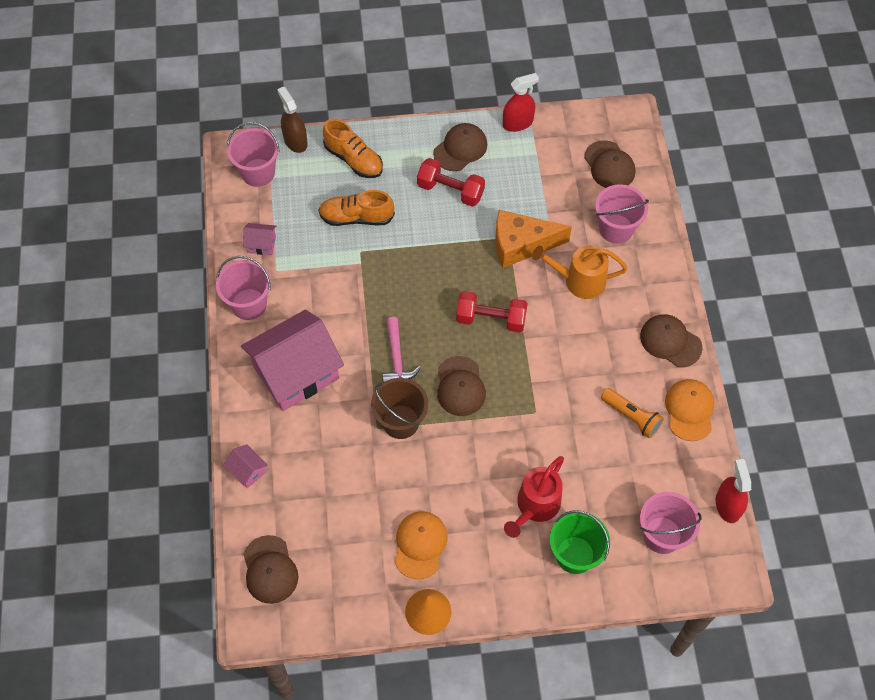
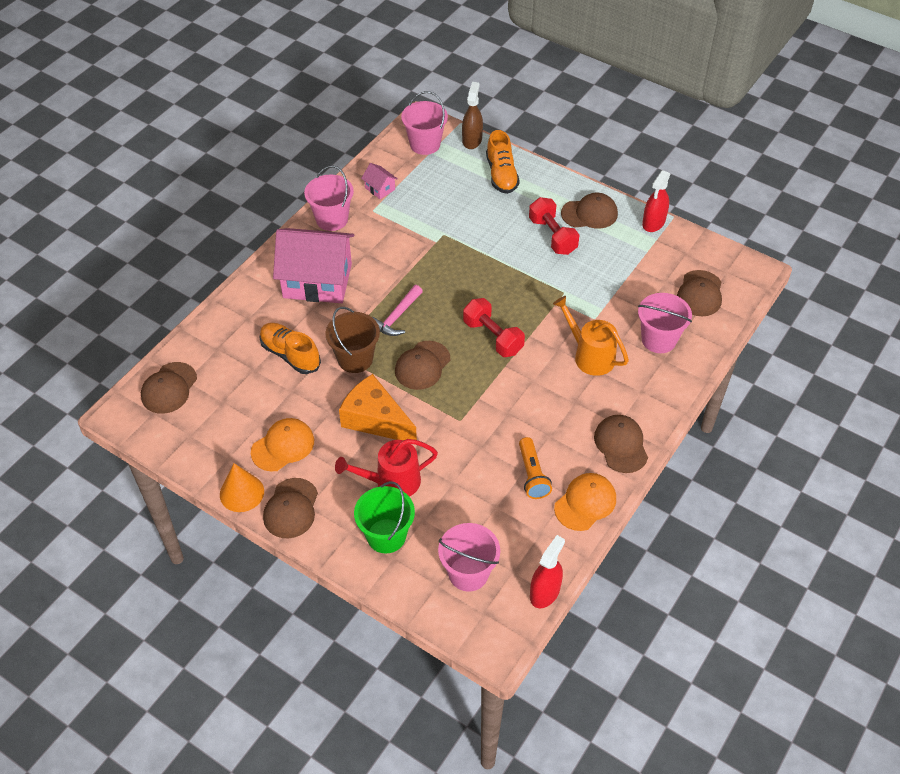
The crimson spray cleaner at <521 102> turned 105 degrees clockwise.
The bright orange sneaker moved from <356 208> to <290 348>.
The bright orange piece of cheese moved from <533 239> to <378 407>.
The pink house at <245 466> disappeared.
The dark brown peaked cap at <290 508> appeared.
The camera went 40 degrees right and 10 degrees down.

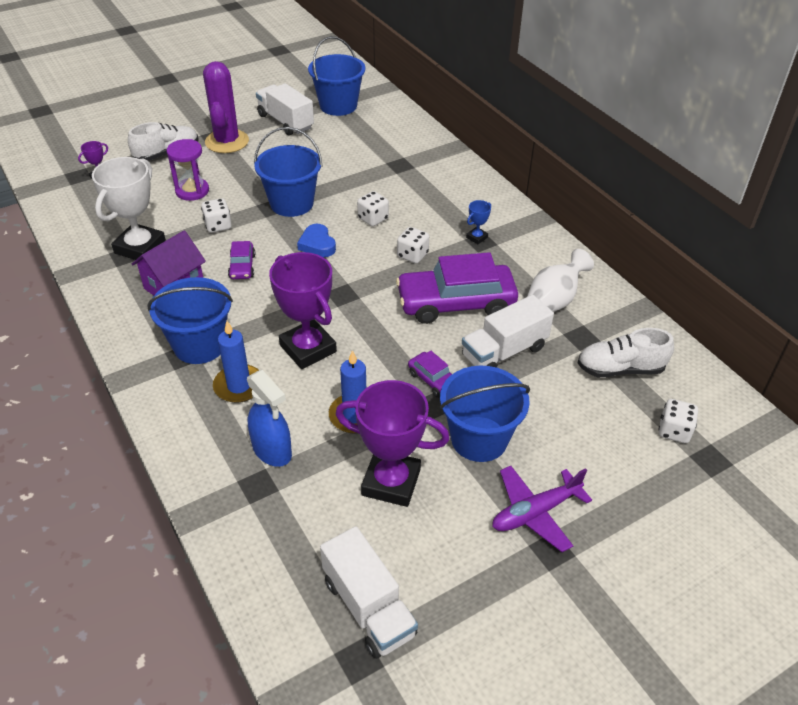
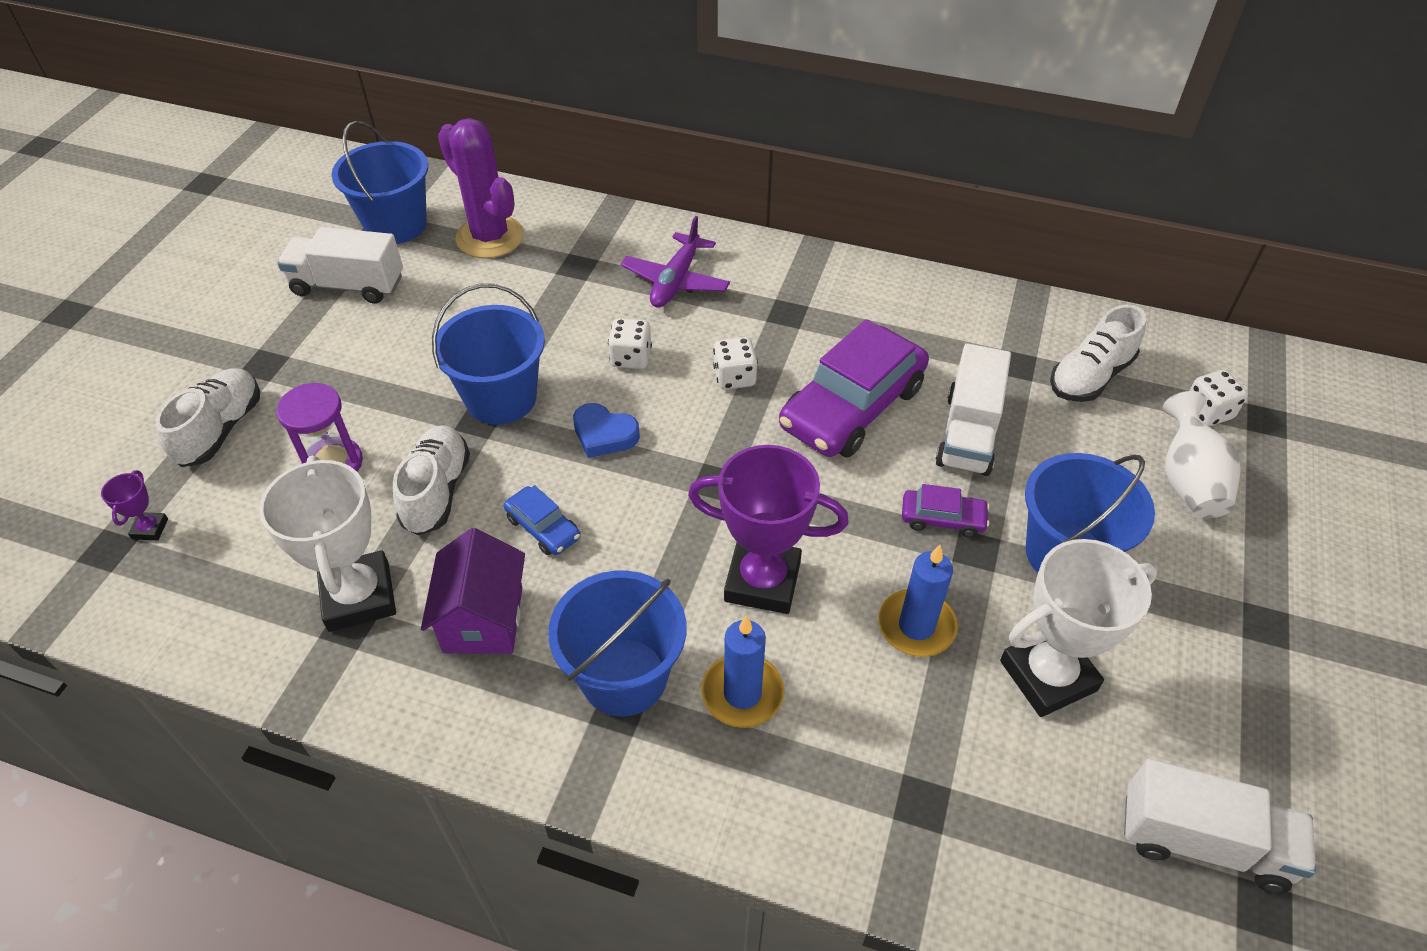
The royal purple cactus moved from <226 107> to <481 188>.
The snow-white game die at <216 215> was replaced by the snow-white sneaker at <431 480>.
The royal blue award cup at <478 222> disappeared.
The royal purple car at <241 260> became the royal blue car at <542 520>.
The snow-white tall vase moved from <560 280> to <1202 455>.
The royal blue spray cleaner at <269 418> disappeared.
The royal purple award cup at <392 443> became the snow-white award cup at <1078 628>.
The royal purple aeroplane moved from <542 509> to <675 262>.
The camera went 40 degrees left and 5 degrees up.

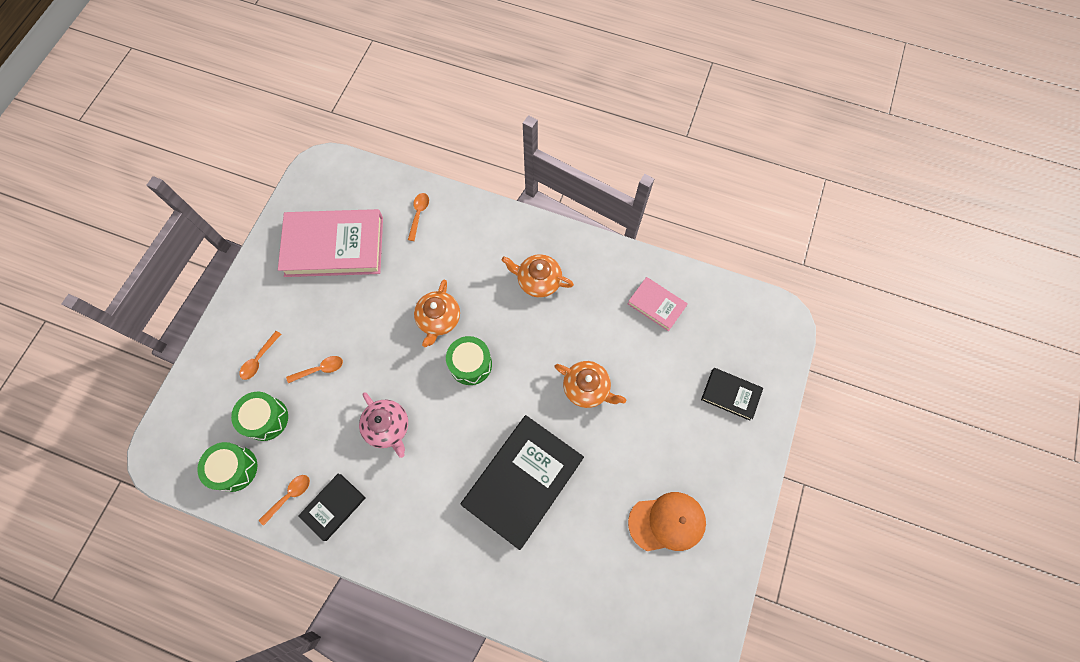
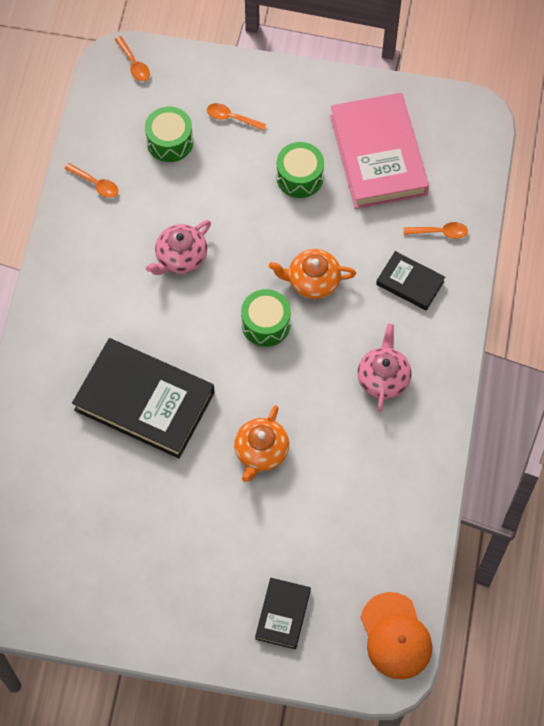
The bright orange china teapot at <538 276> became the pink china teapot at <384 368>.
The pink hardback at <658 304> disappeared.
The bright orange spoon moved from <314 369> to <132 58>.
The leaf-green toy drum moved from <227 467> to <300 170>.
The ebony hardback moved from <332 507> to <410 281>.
The bright orange peaked cap moved from <667 521> to <396 635>.
The camera went 80 degrees right and 5 degrees down.

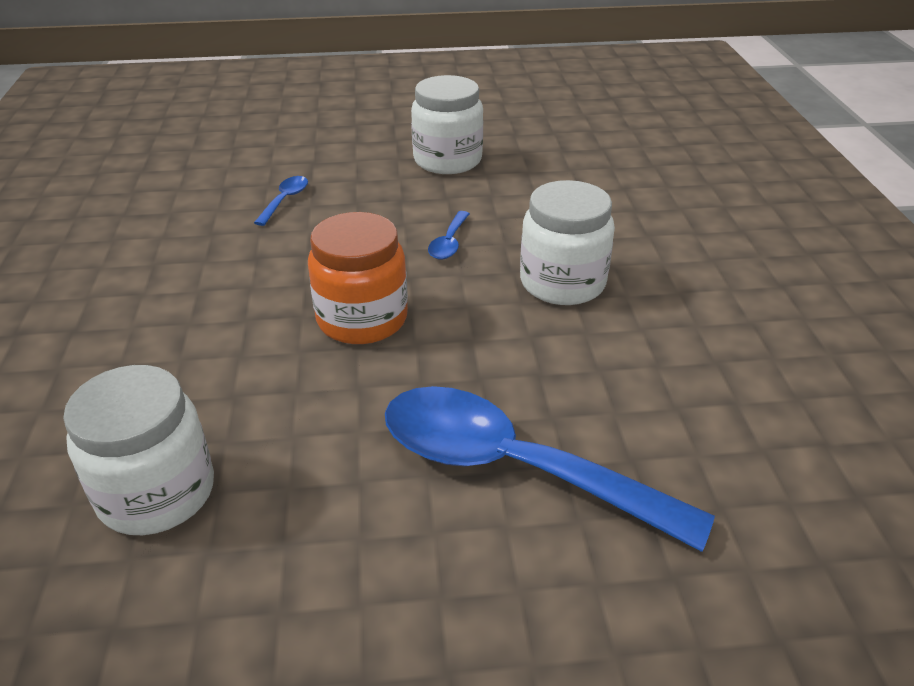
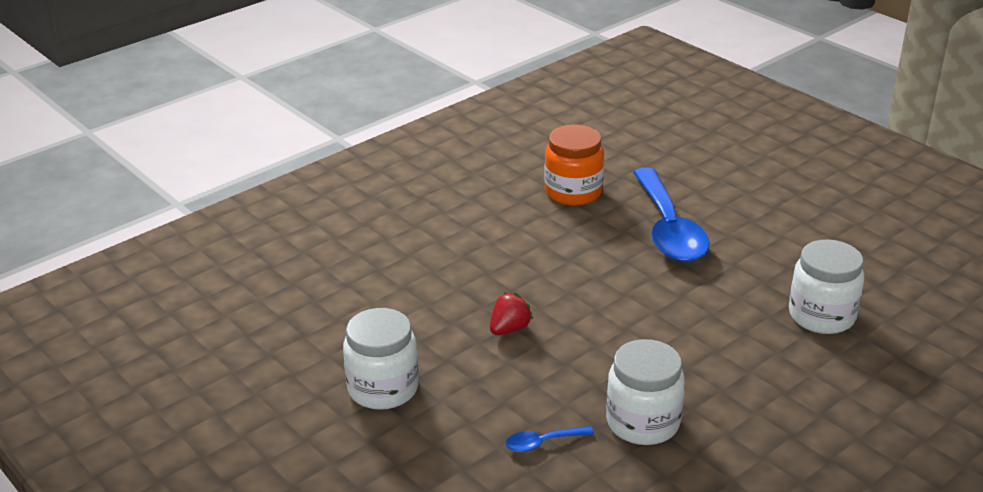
The snow-white jar moved from <567 242> to <645 392>.
The royal blue spoon at <449 235> was replaced by the crimson toy strawberry at <511 314>.
The bright orange jar moved from <358 278> to <574 165>.
The camera went 125 degrees left and 5 degrees down.

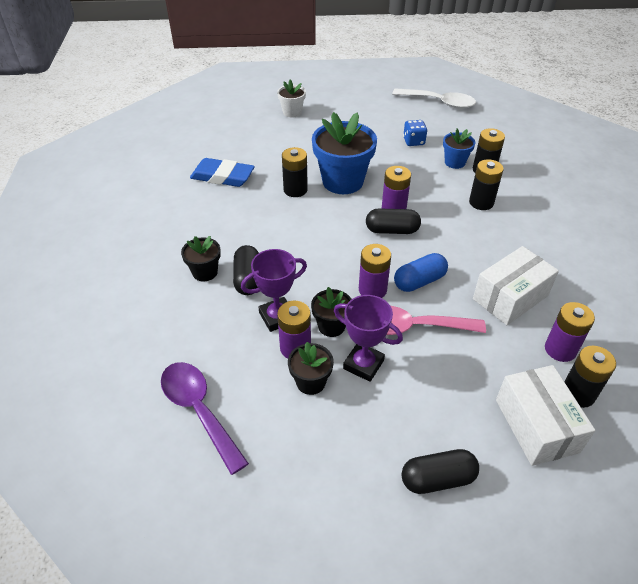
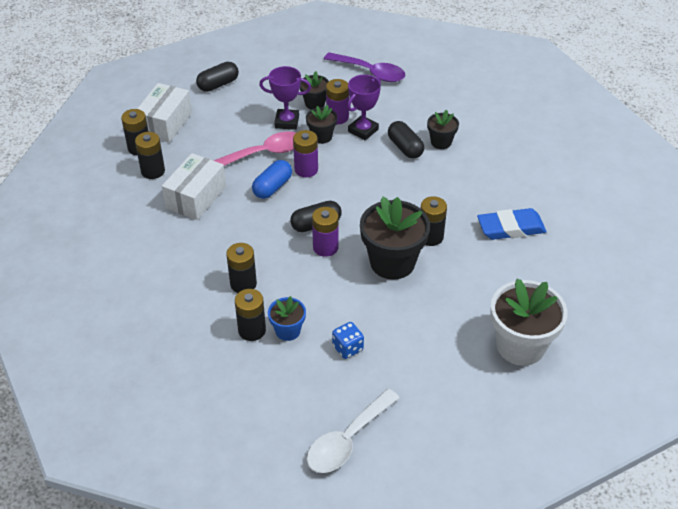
The snow-white flower pot at <291 99> changed to 1.92 times the size.
The snow-white spoon at <434 98> turned 45 degrees counterclockwise.
The royal blue flower pot at <344 153> became the ebony flower pot at <395 238>.
The royal purple AA battery at <570 332> became the ebony AA battery at <150 155>.
The snow-white package at <545 415> turned 60 degrees clockwise.
The camera went 155 degrees right and 0 degrees up.

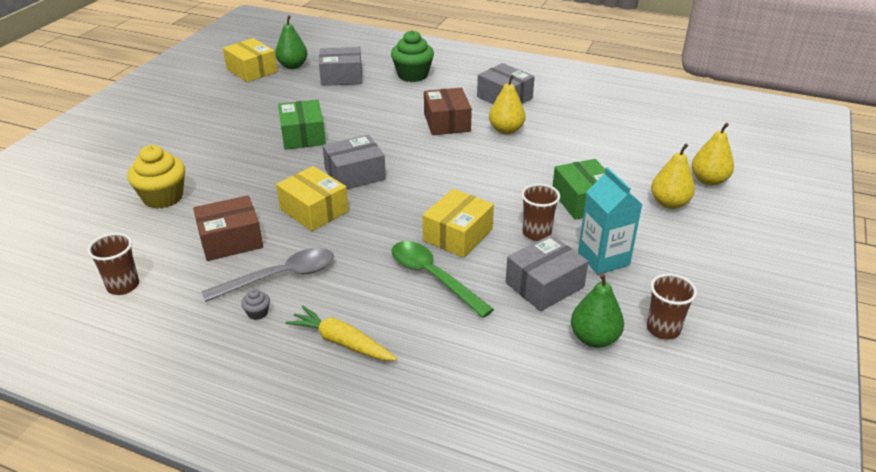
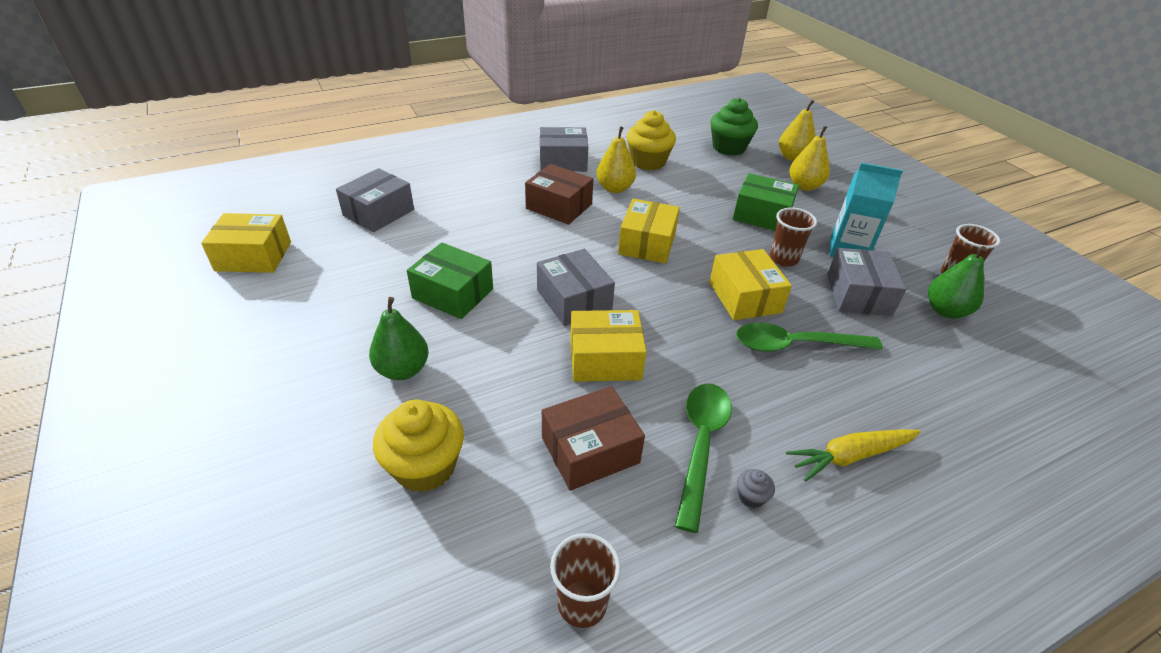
The leaf-green pear moved from <291 42> to <399 338>.
The leaf-green muffin moved from <412 56> to <734 127>.
The gray package at <354 161> turned 45 degrees counterclockwise.
The dark brown package at <228 228> turned 45 degrees clockwise.
The gray spoon at <267 275> became the leaf-green spoon at <703 458>.
The golden muffin at <651 140> appeared.
The golden package at <649 231> appeared.
The camera went 50 degrees left and 5 degrees up.

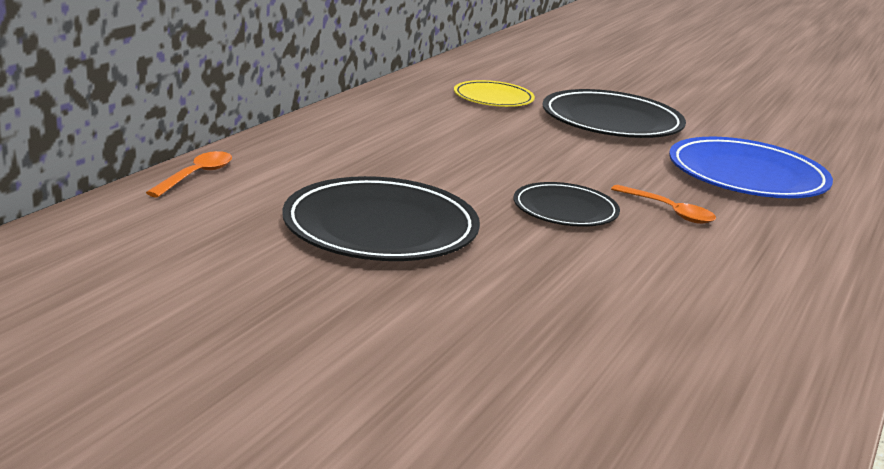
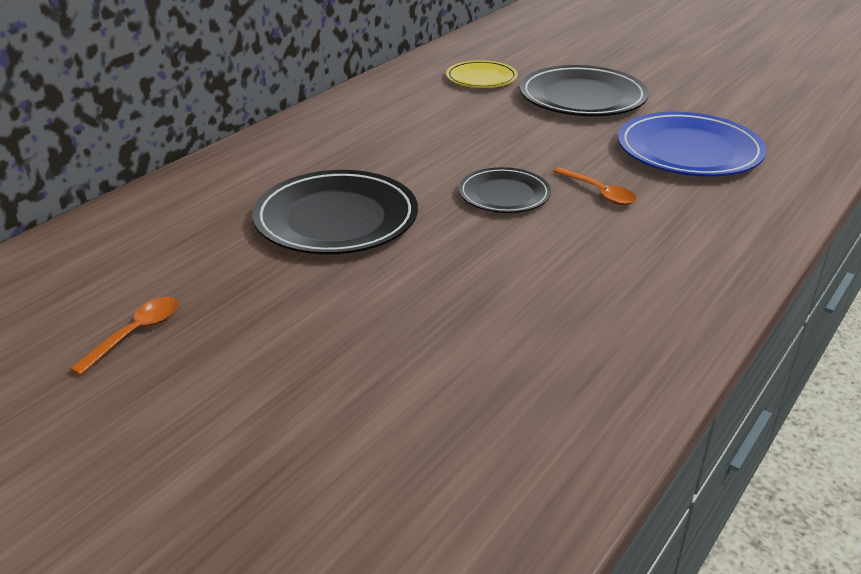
The bright orange spoon moved from <189 174> to <124 336>.
The camera went 10 degrees right and 10 degrees up.

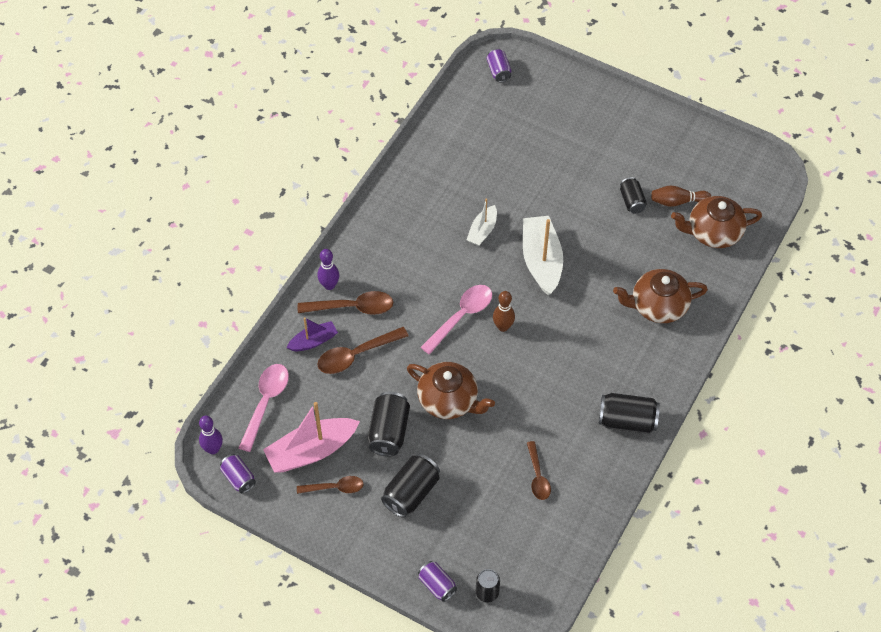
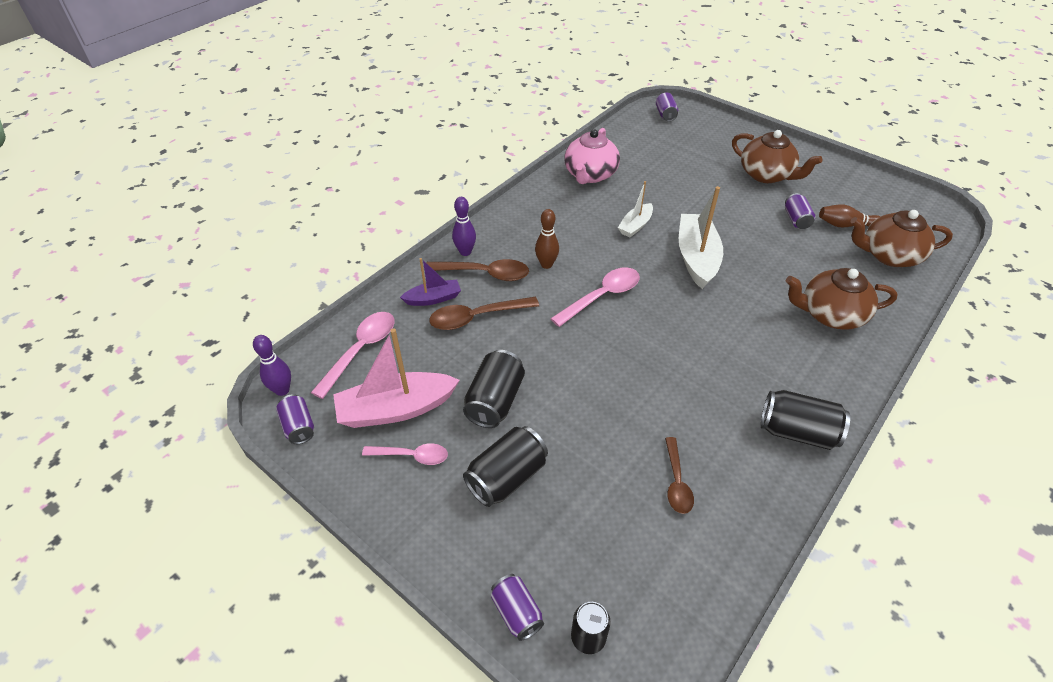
The ebony soda can at <633 195> became the royal purple soda can at <800 211>.
The dark brown bowling pin moved from <504 311> to <547 239>.
The dark brown china teapot moved from <451 390> to <777 156>.
The dark brown spoon at <330 485> became the pink spoon at <405 454>.
The pink china teapot at <592 156> appeared.
The camera went 10 degrees right and 10 degrees down.

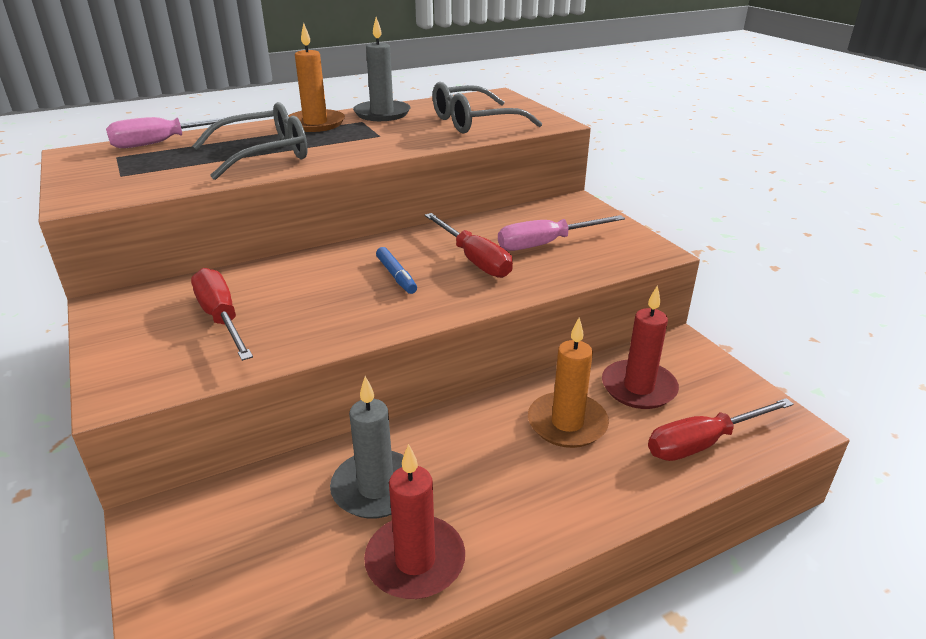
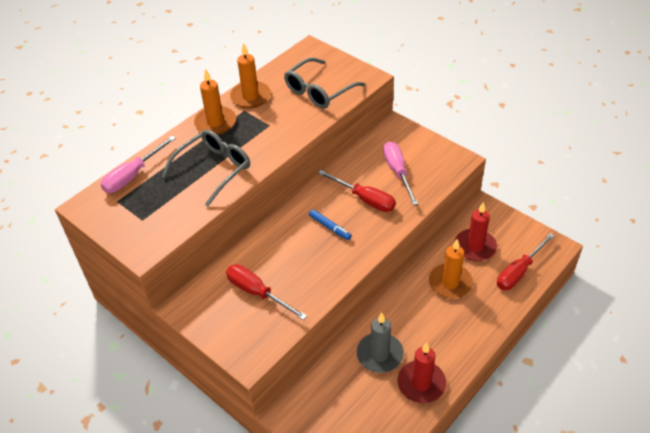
The gray pillar candle at <382 69> became the bright orange pillar candle at <250 75>.
The pink hand screwdriver at <561 233> turned 120 degrees clockwise.
The camera went 20 degrees left and 15 degrees up.

